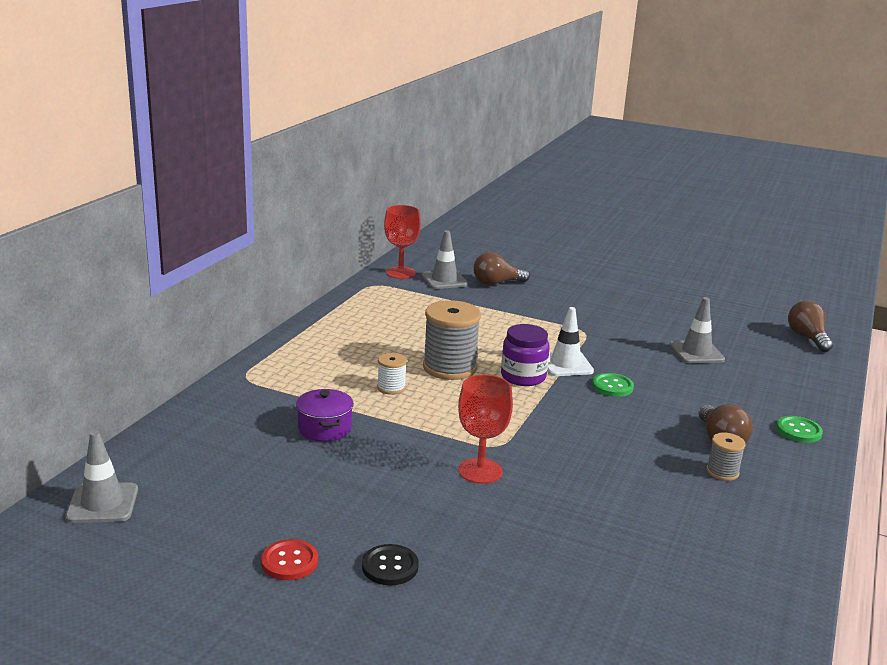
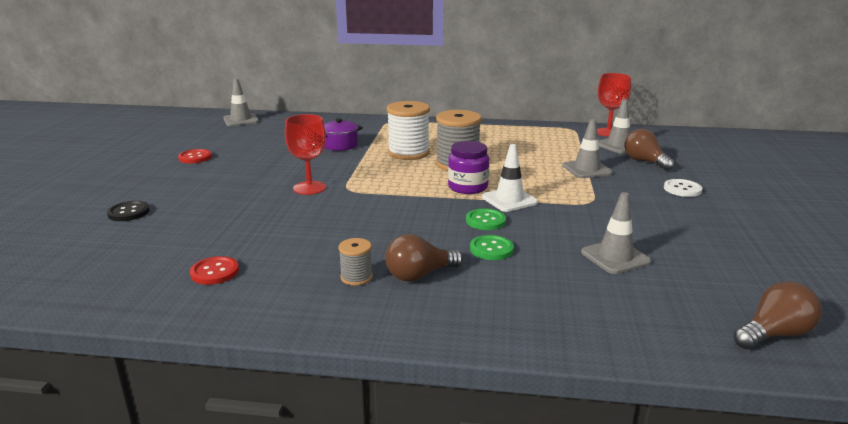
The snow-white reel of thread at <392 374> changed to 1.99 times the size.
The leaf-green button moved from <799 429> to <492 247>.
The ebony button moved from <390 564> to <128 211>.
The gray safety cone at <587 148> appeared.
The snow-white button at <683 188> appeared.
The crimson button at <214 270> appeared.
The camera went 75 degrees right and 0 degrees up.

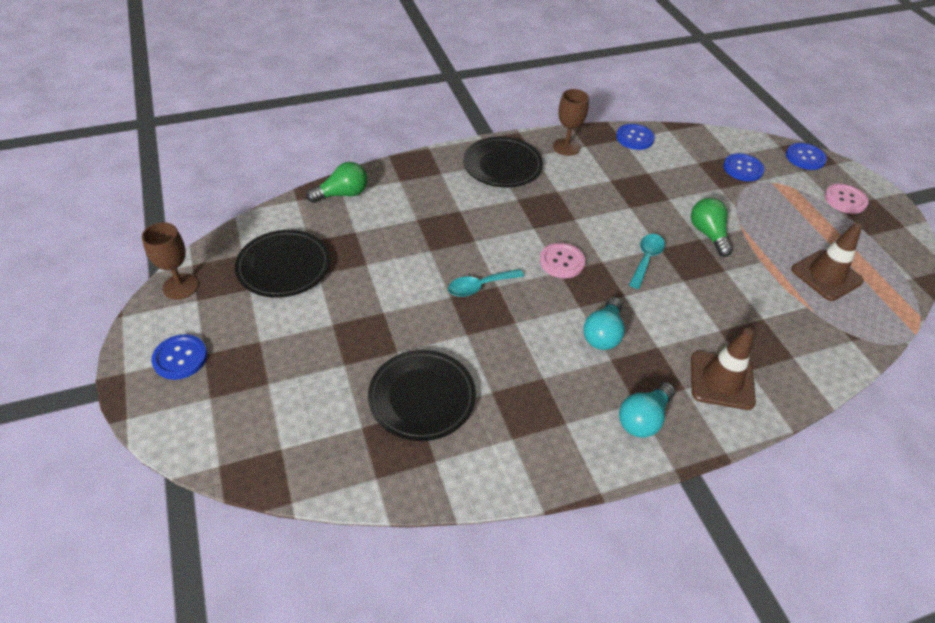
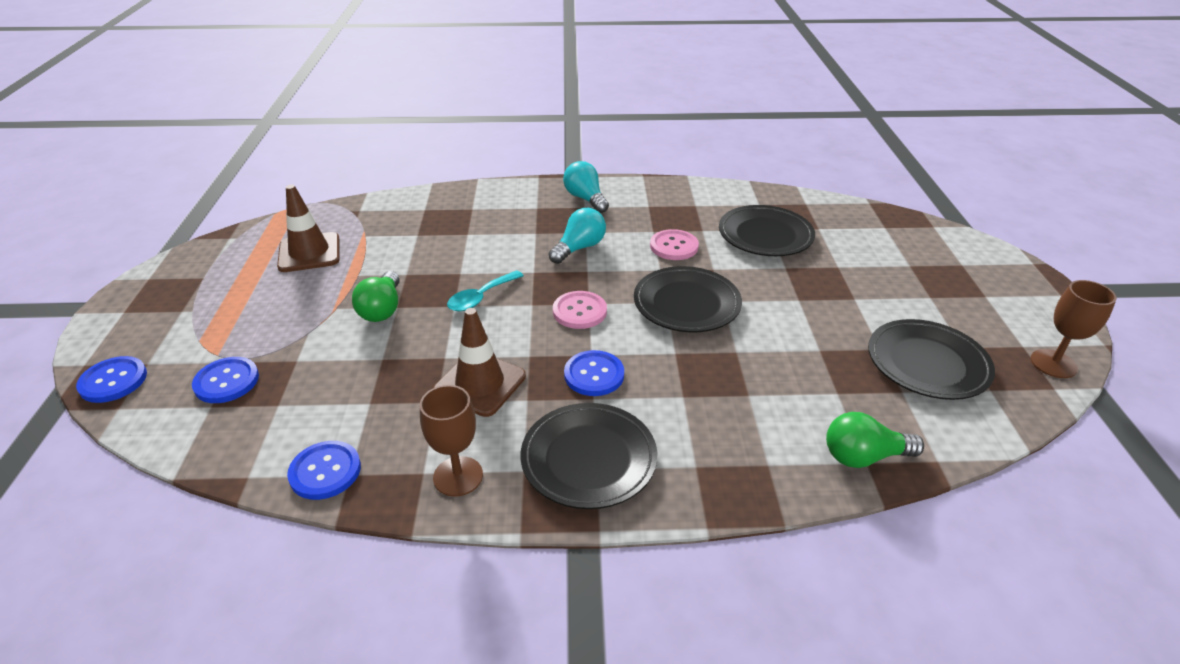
The pink button moved from <846 199> to <674 244>.
The aqua spoon at <486 283> was replaced by the ebony plate at <688 299>.
The dark brown safety cone moved from <723 369> to <479 362>.
The royal blue button moved from <179 357> to <594 373>.
The aqua light bulb at <647 410> turned 90 degrees counterclockwise.
The camera went 160 degrees left and 10 degrees down.

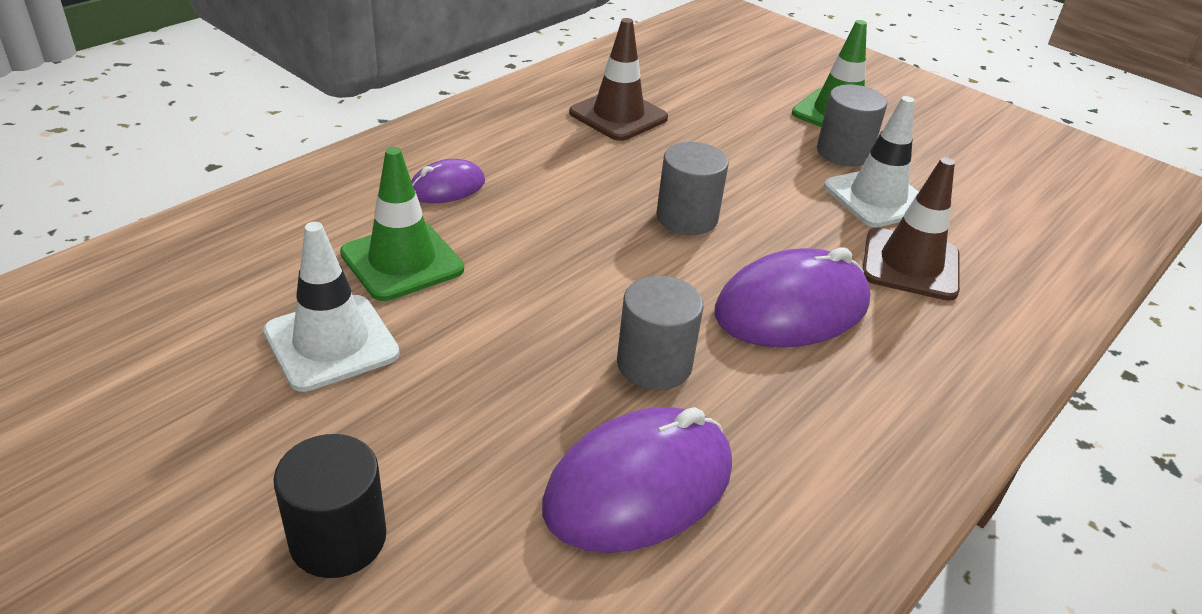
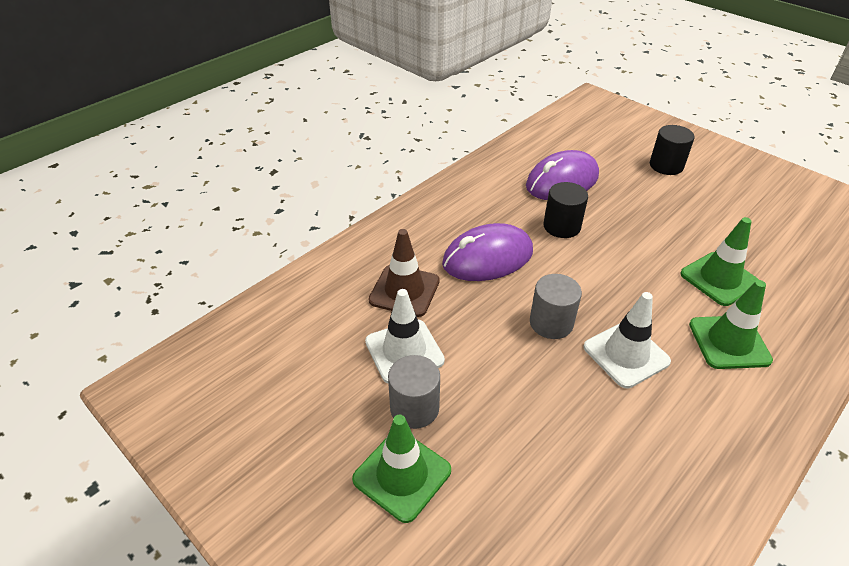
The dark brown safety cone at <618 79> disappeared.
The royal purple mouse at <448 181> was replaced by the leaf-green safety cone at <731 324>.
The snow-white safety cone moved from <331 307> to <627 340>.
The gray cylinder shape at <660 333> became the ebony cylinder shape at <565 210>.
The camera went 175 degrees left and 5 degrees up.

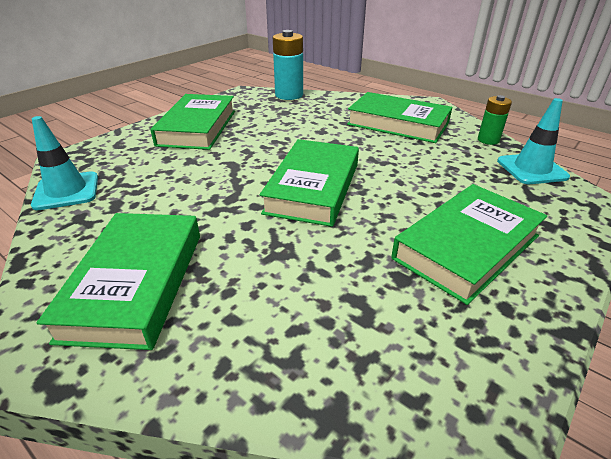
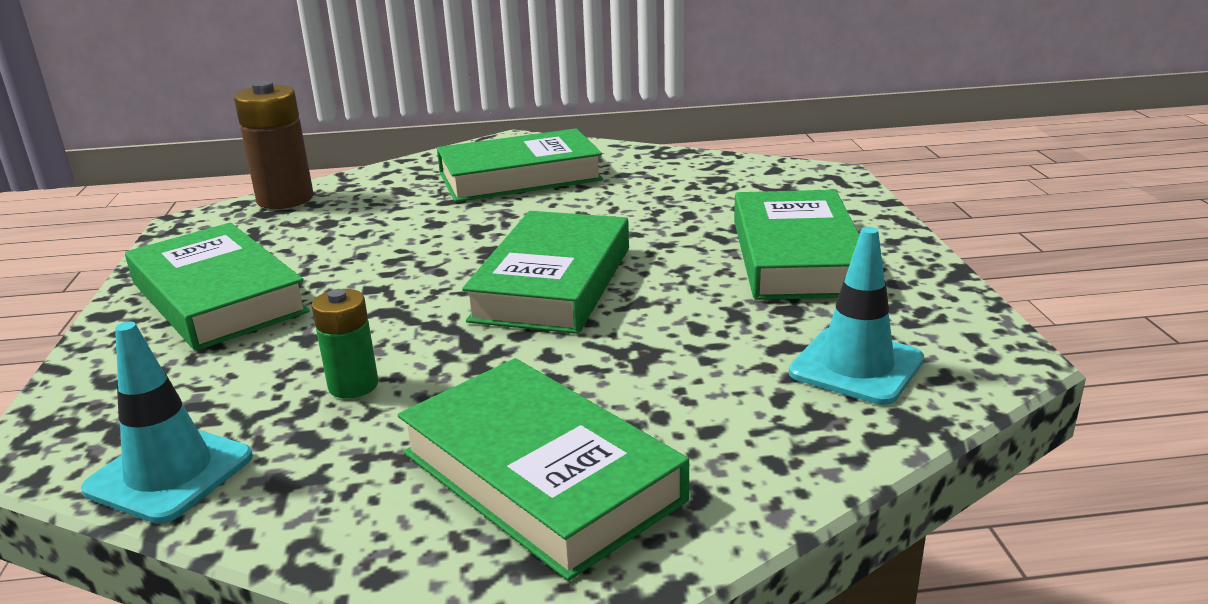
The aqua AA battery at <288 65> became the dark brown AA battery at <274 145>.
The leaf-green AA battery moved from <495 120> to <345 343>.
The aqua safety cone moved from <533 141> to <856 316>.
The leaf-green hardback at <309 183> turned 45 degrees clockwise.
The camera went 45 degrees left and 10 degrees down.

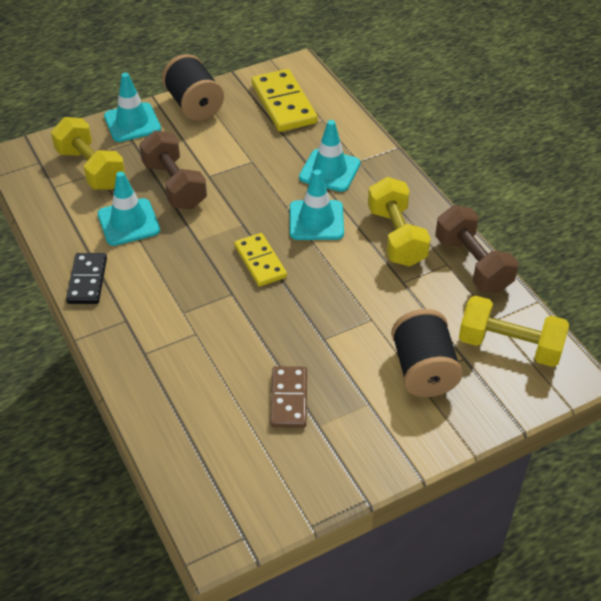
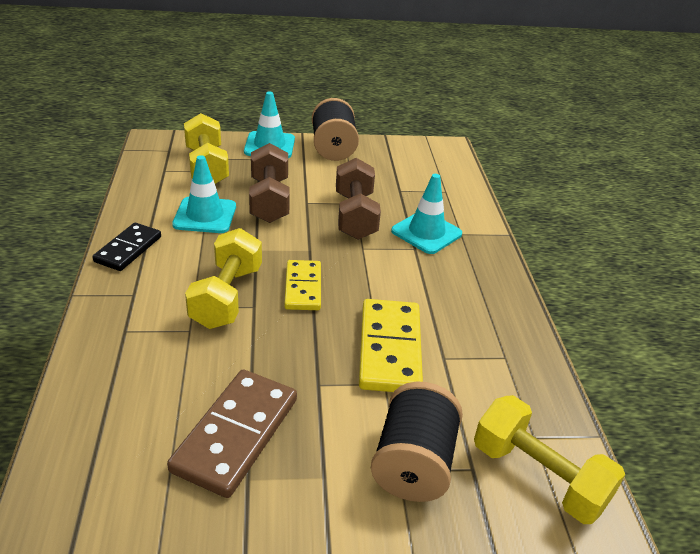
The golden domino moved from <285 100> to <391 345>.
The aqua safety cone at <317 205> disappeared.
The golden hand weight moved from <399 221> to <223 278>.
The dark brown hand weight moved from <476 249> to <358 199>.
The dark brown domino at <288 397> changed to 1.55 times the size.
The camera went 20 degrees right and 10 degrees down.

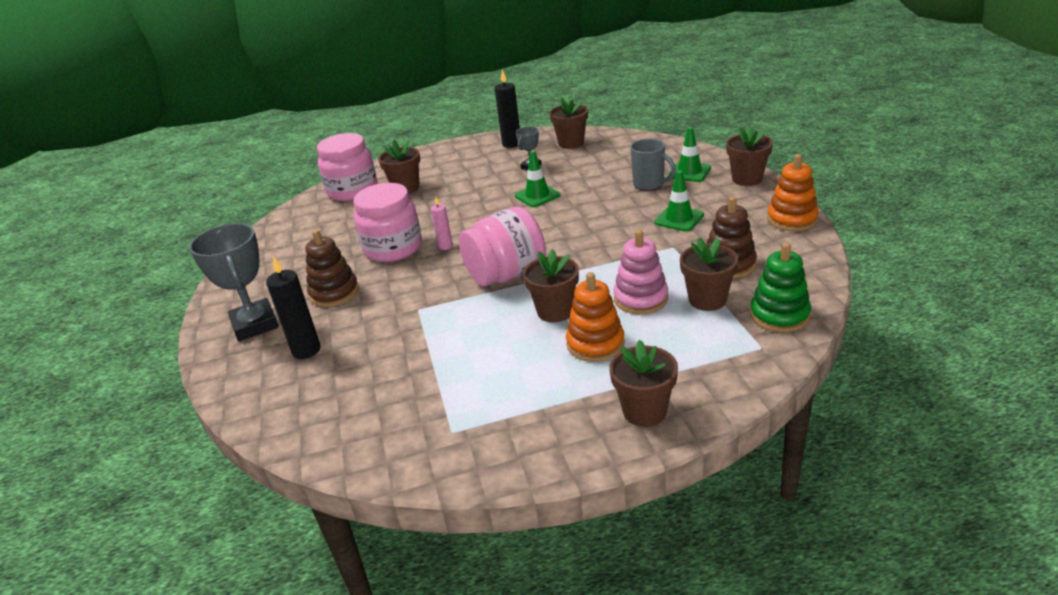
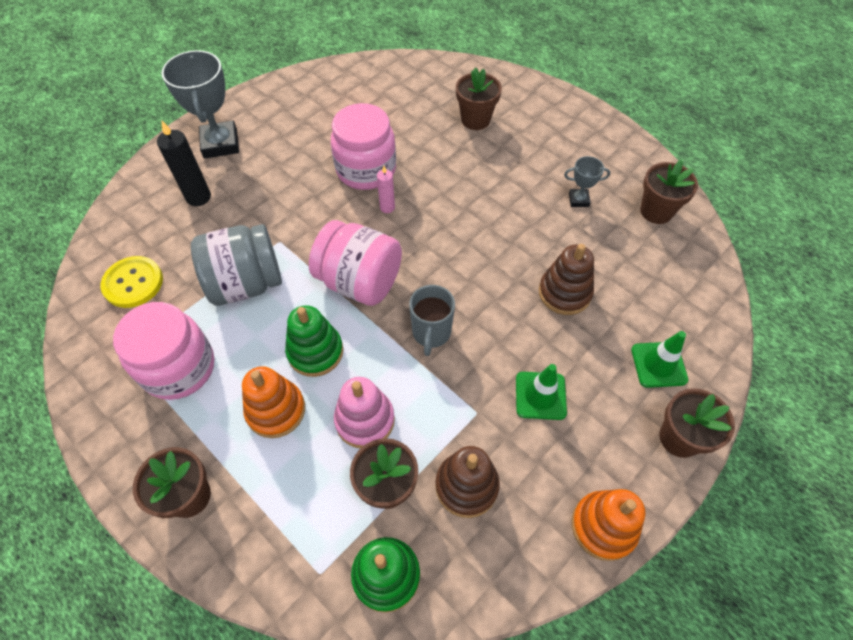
The ebony pillar candle at <507 109> disappeared.
The pink jar moved from <347 167> to <163 351>.
The gray tea mug moved from <653 165> to <432 320>.
The leaf-green safety cone at <538 179> disappeared.
The gray award cup at <234 282> turned 45 degrees counterclockwise.
The dark brown ring stacker moved from <332 268> to <566 279>.
The dark brown flower pot at <551 285> was replaced by the leaf-green ring stacker at <314 341>.
The gray jar at <236 265> appeared.
The golden button at <132 282> appeared.
The camera went 55 degrees right and 25 degrees up.

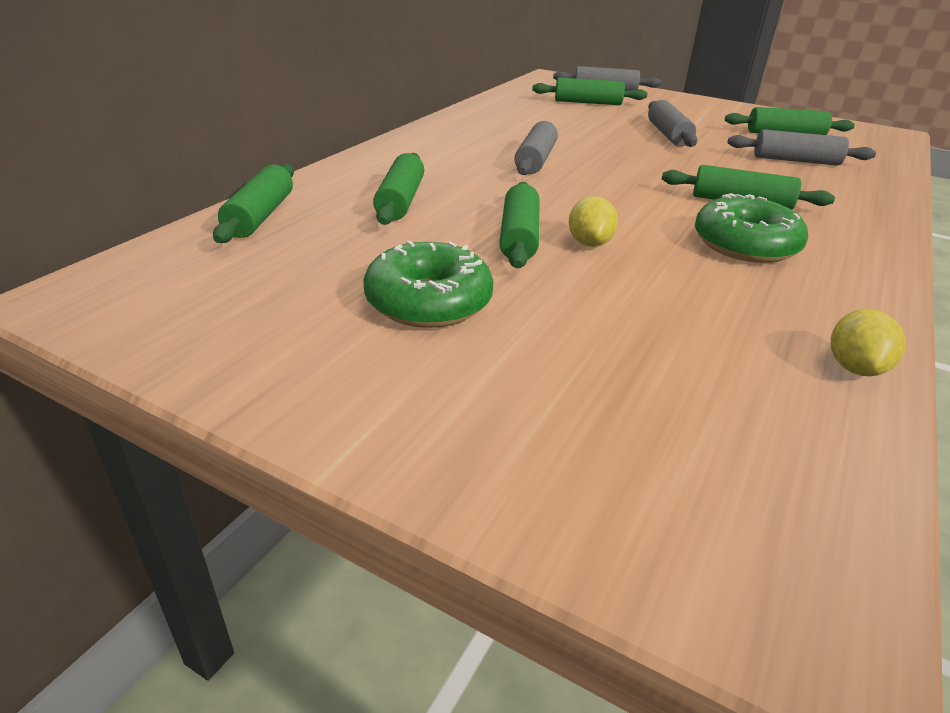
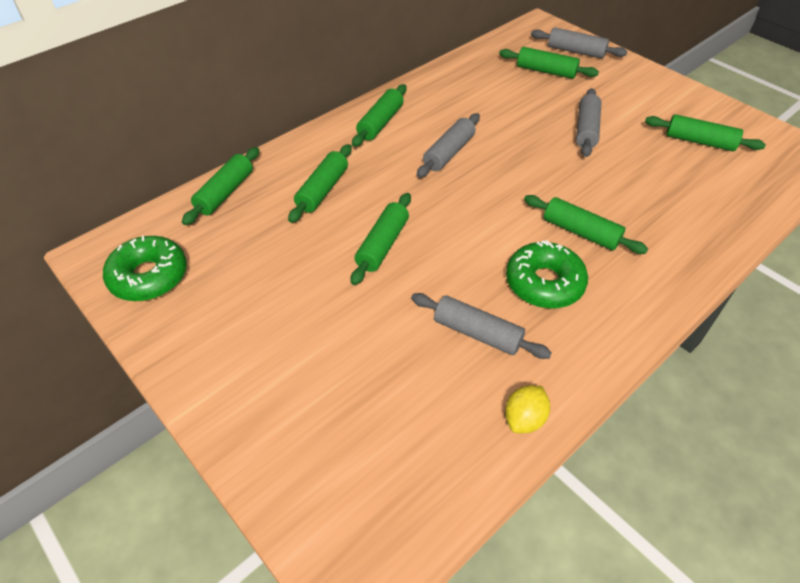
The gray pastry roller moved from <801 147> to <481 326>.
The golden lemon at <593 221> disappeared.
The leaf-green glazed donut moved from <429 284> to <145 268>.
The leaf-green pastry roller at <379 115> appeared.
The camera went 20 degrees right and 15 degrees up.

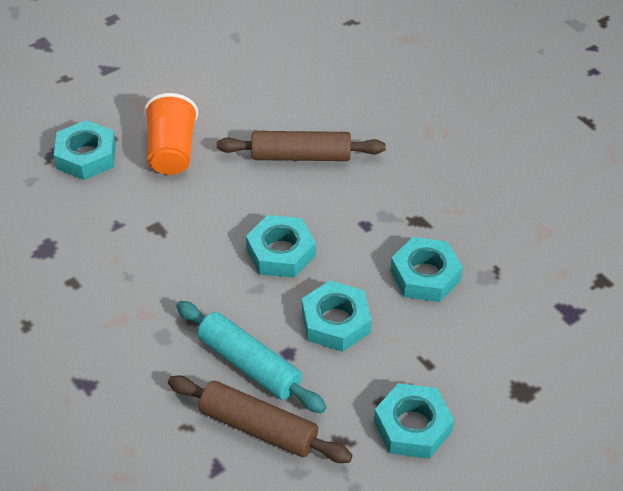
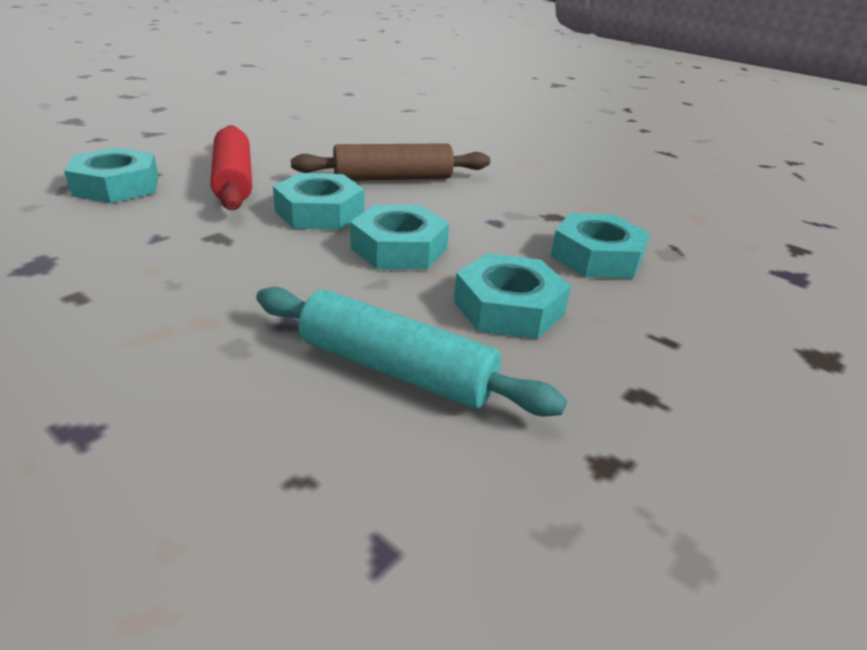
The bright orange tumbler at <171 134> was replaced by the crimson pastry roller at <231 167>.
The dark brown pastry roller at <260 419> disappeared.
The aqua nut moved from <414 421> to <318 201>.
The camera went 15 degrees left and 15 degrees down.

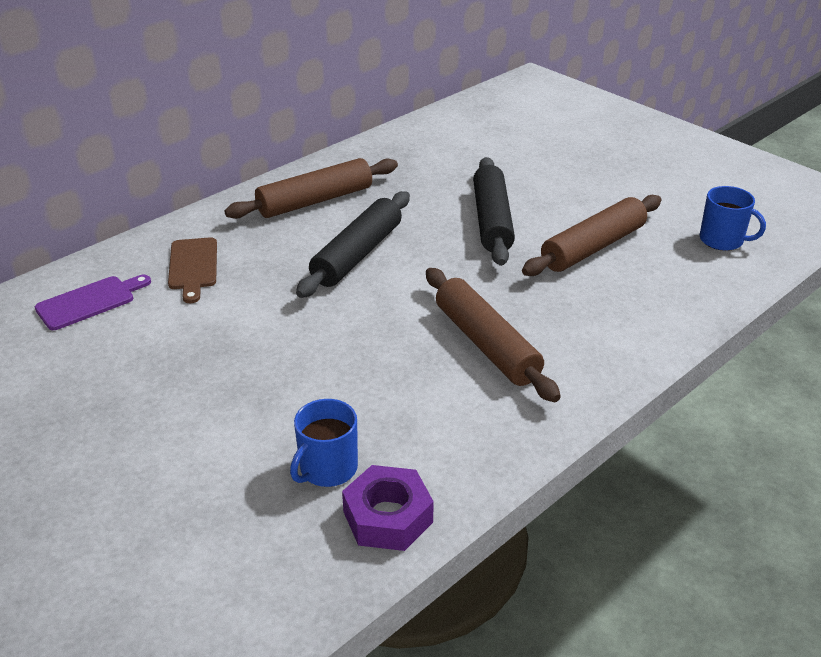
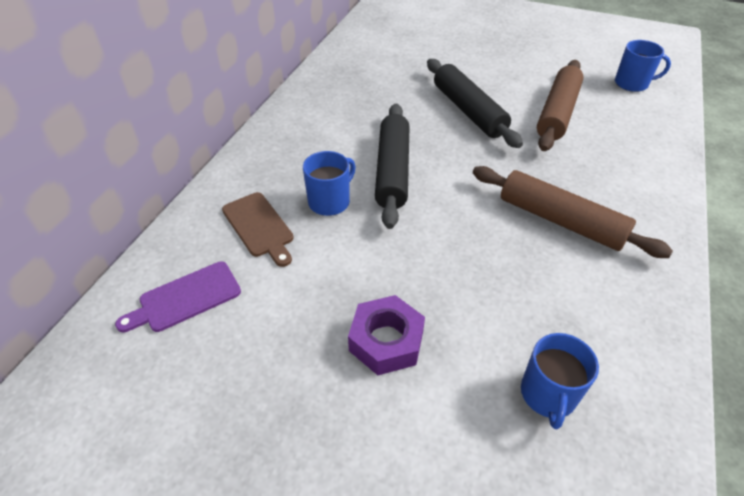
The dark brown pastry roller at <311 188> disappeared.
The royal purple chopping board at <93 302> turned 150 degrees counterclockwise.
The royal purple nut moved from <388 508> to <386 335>.
The royal blue tea mug at <329 183> appeared.
The camera went 25 degrees left and 10 degrees up.

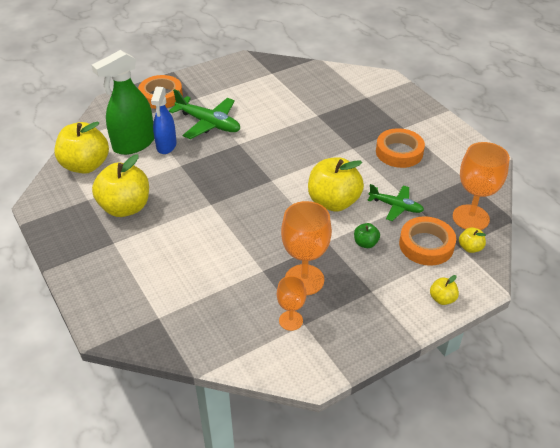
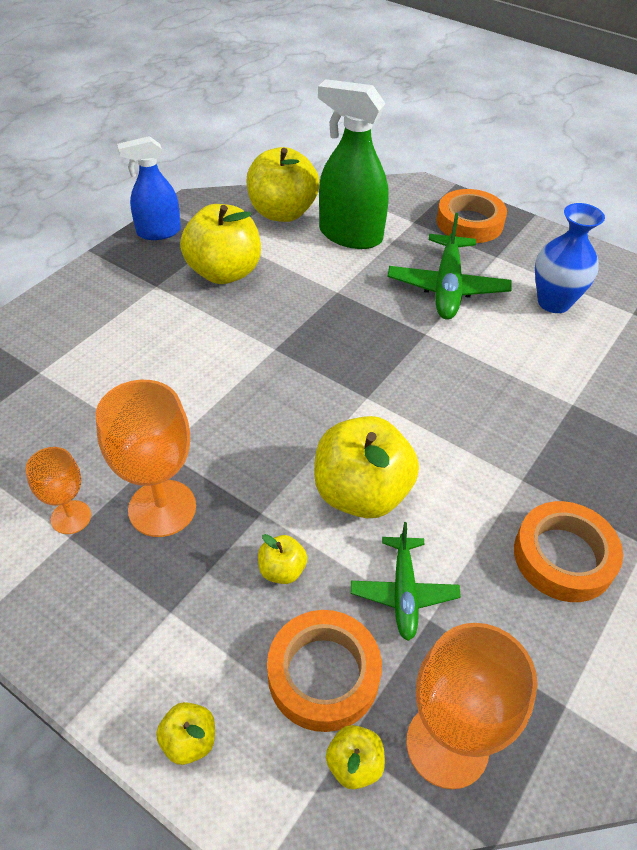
The royal blue spray cleaner moved from <164 120> to <149 188>.
The leaf-green apple fruit at <367 235> became the golden apple fruit at <282 559>.
The royal blue tall vase at <570 258> appeared.
The camera went 65 degrees right and 5 degrees up.

